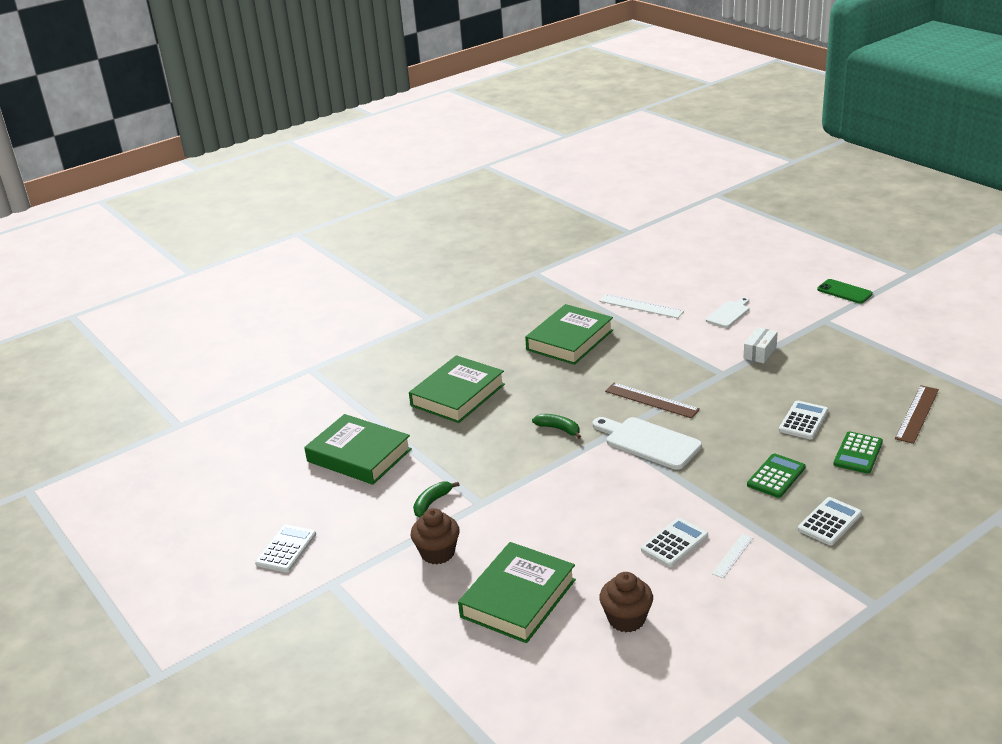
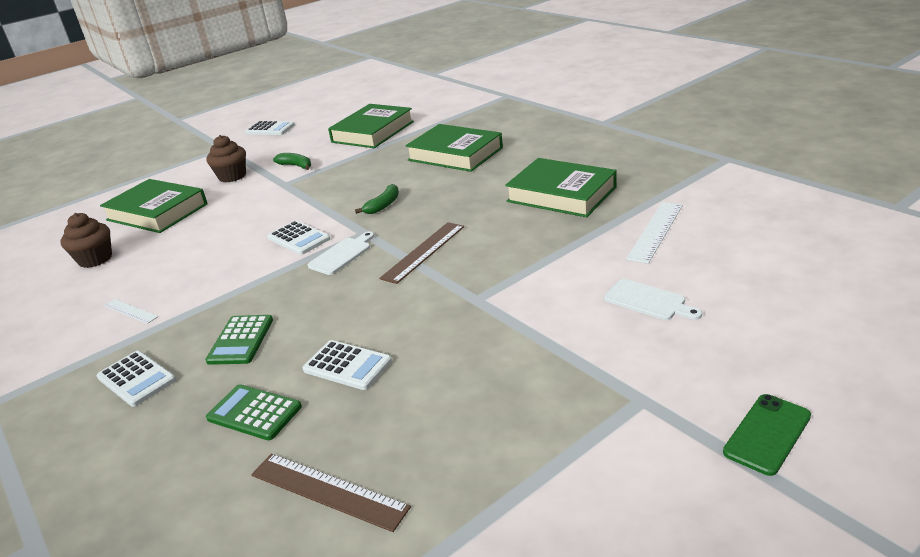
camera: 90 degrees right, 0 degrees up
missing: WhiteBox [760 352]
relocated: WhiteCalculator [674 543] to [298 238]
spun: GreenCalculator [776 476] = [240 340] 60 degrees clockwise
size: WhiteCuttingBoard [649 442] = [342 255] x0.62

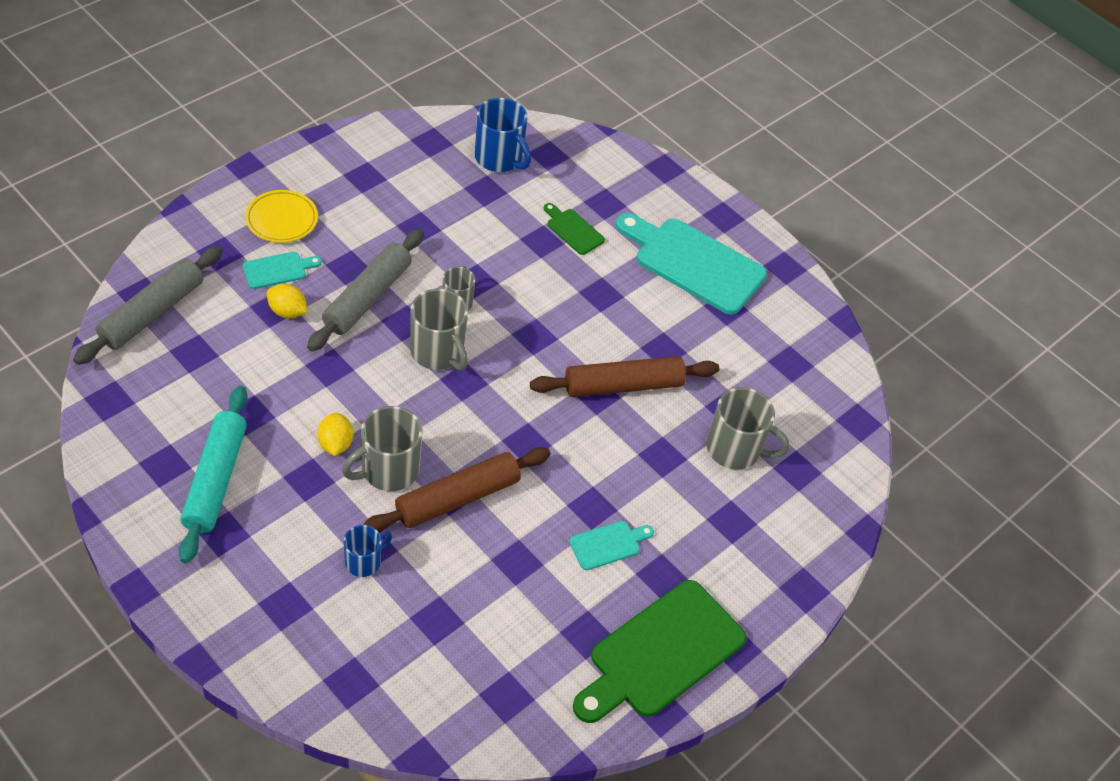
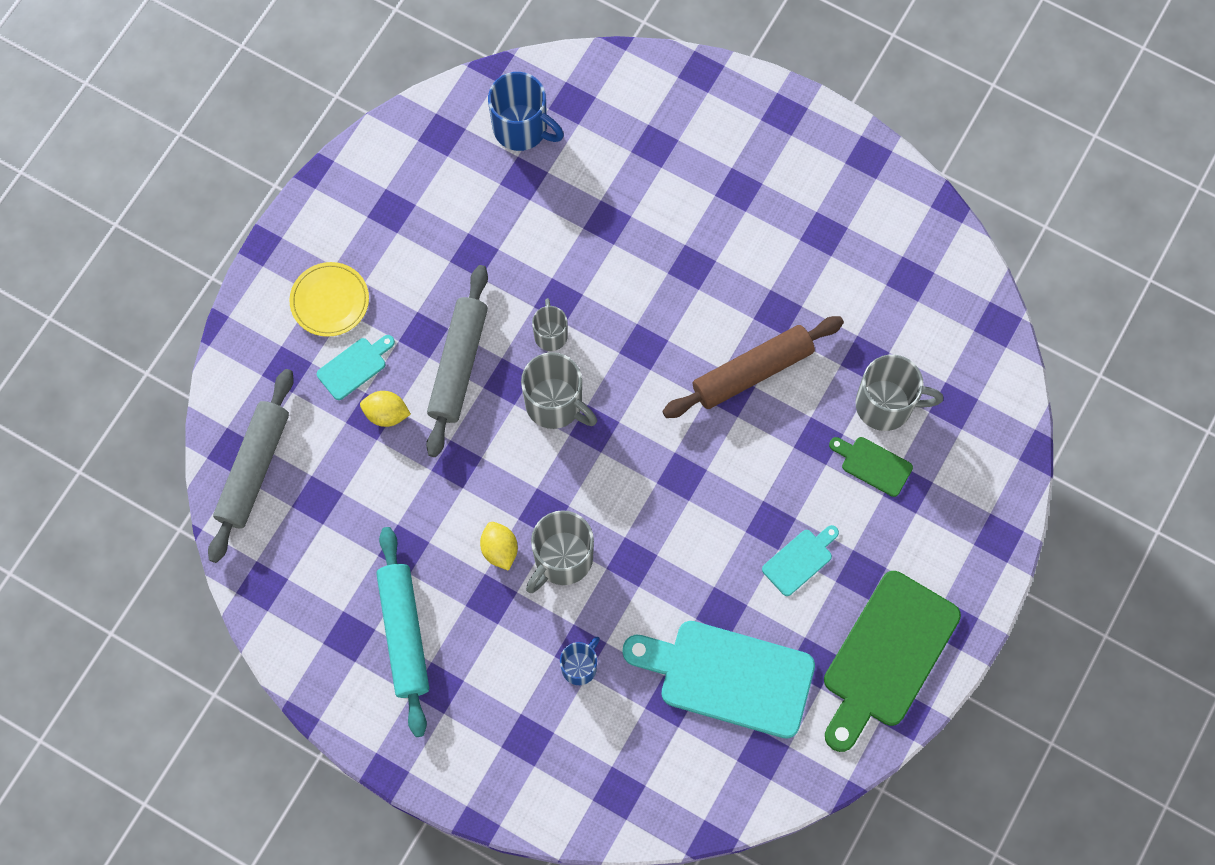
camera: 10 degrees left, 20 degrees up
missing: BrownRollingPin [457 498]
relocated: GreenCuttingBoard [573 230] to [873 465]; TurquoiseCuttingBoard [693 263] to [728 677]

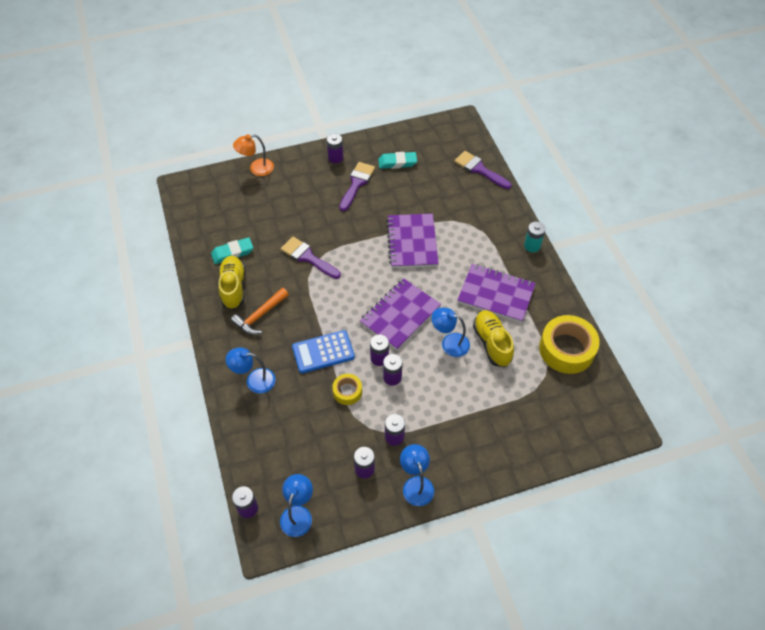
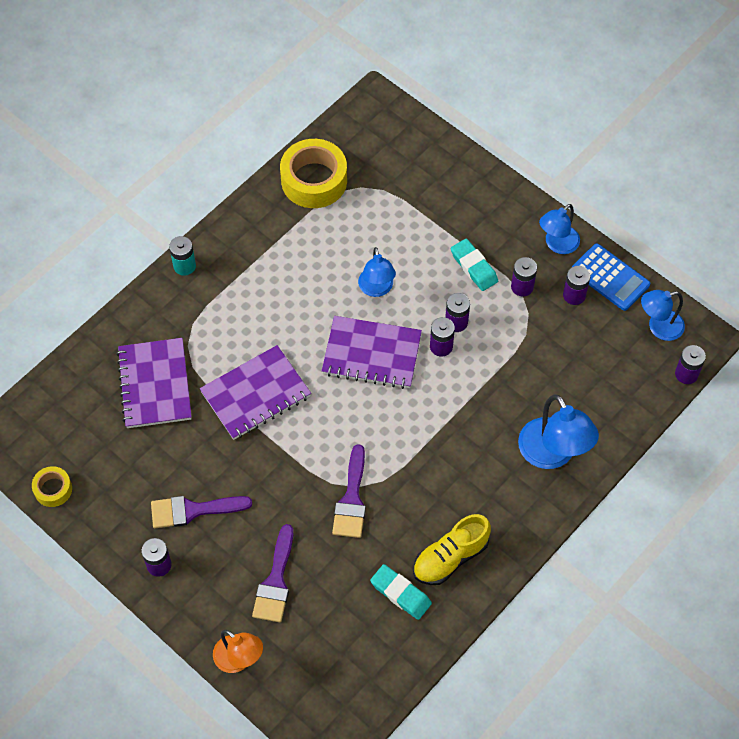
camera: 120 degrees left, 5 degrees up
missing: OrangeHammer [259 316]; YellowShoe [492 343]
relocated: BlueCalculator [323 352] to [610 277]; YellowTape [347 391] to [53 489]; TurquoiseEraser [397 162] to [474 267]; PurpleBrush [479 169] to [275 581]; PurpleNotebook [496 294] to [155 384]
size: BlueLamp [254 380] = [552 454] x1.55

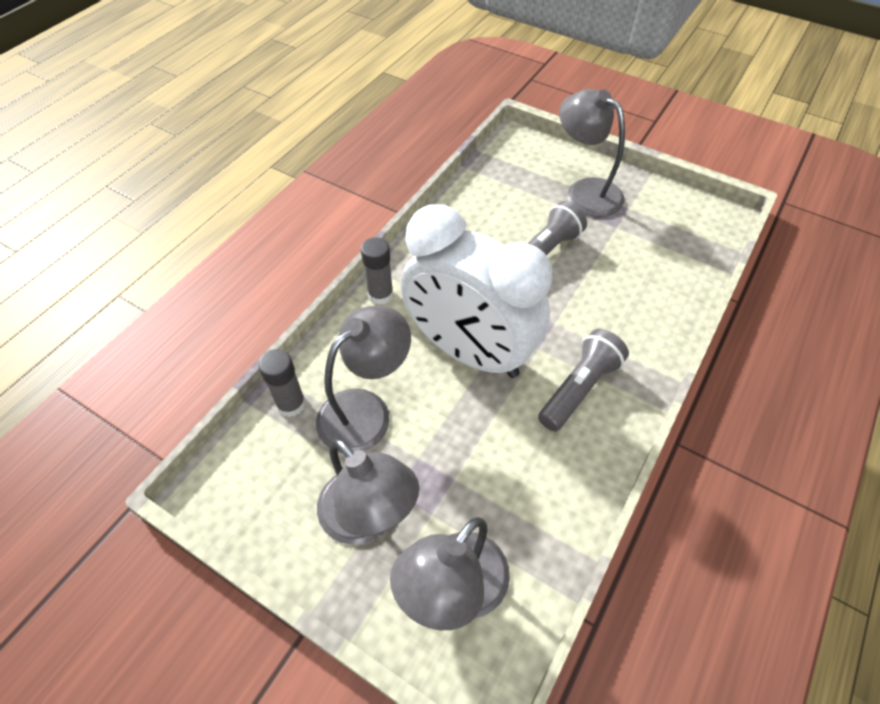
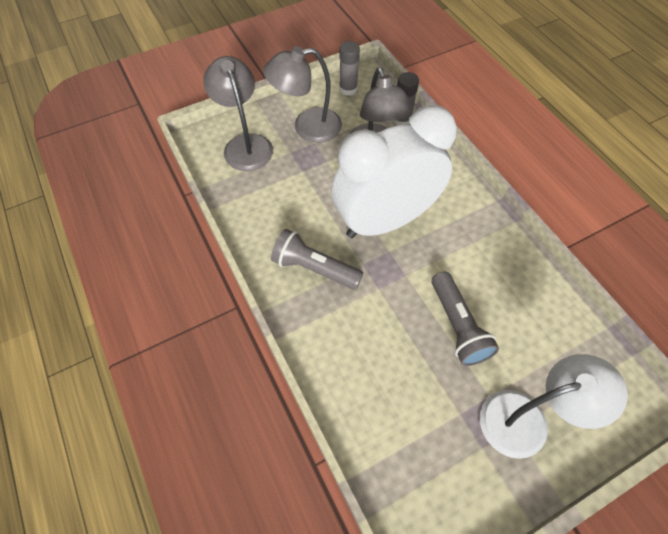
camera: 120 degrees right, 5 degrees up
relocated: GreyGlueStick [380 295] to [348 89]
colour: GreyLamp [585 191] to WhiteLamp [527 419]
spun: GreyFlashlight [579 388] = [314 268] 135 degrees clockwise

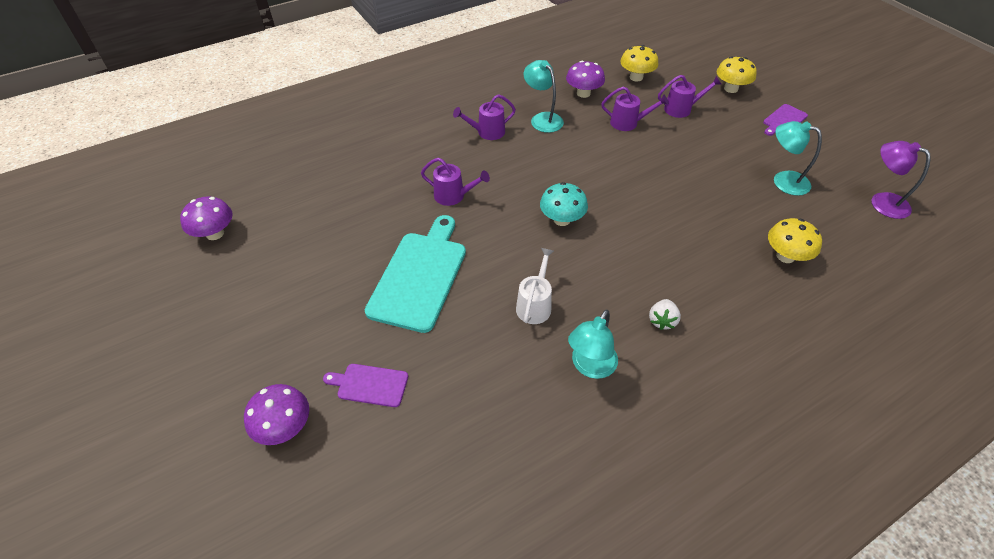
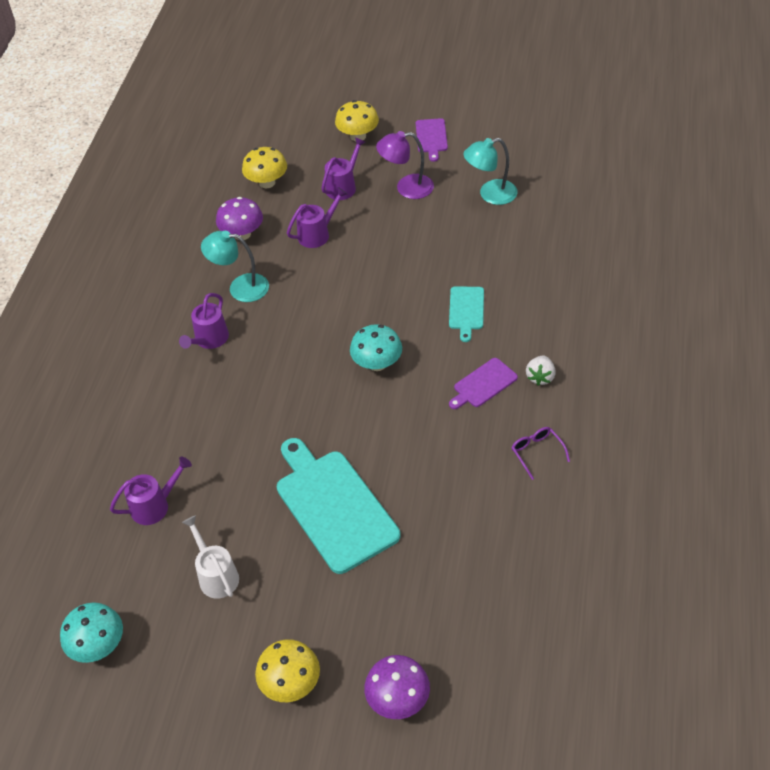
camera: 45 degrees left, 0 degrees up
appeared: TurquoiseCuttingBoard [466 310]
relocated: PurpleCuttingBoard [370 385] to [483 384]; PurpleWateringCan [453 196] to [155 505]; WhiteWateringCan [535 304] to [216 575]; YellowMushroom [785 256] to [290 683]; PurpleLamp [882 202] to [406 188]
exchanged: TurquoiseLamp [590 366] to PurpleGlasses [537 452]
colour: PurpleMushroom [215 233] to TurquoiseMushroom [98 645]
spun: WhiteStrawberry [662 321] = [540 377] 45 degrees clockwise

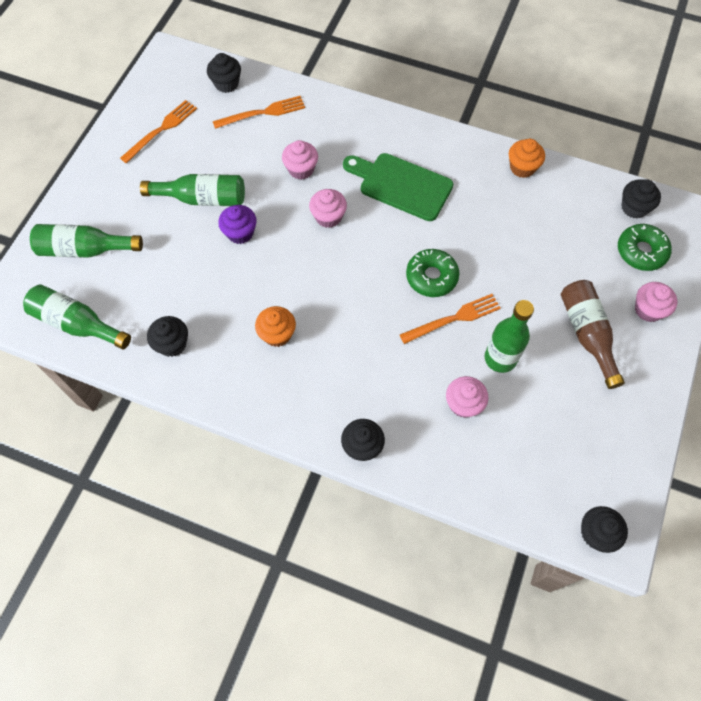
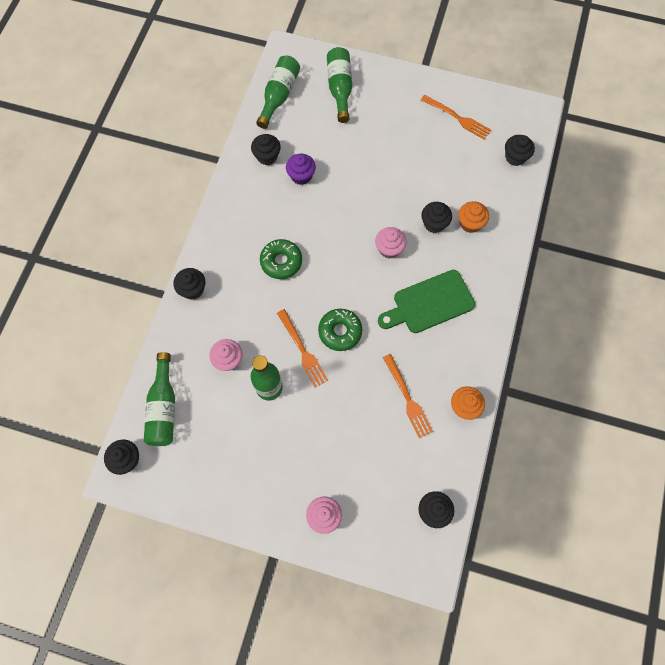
camera: 85 degrees right, 5 degrees up
missing: BrownBottle [587 334]
relocated: GreenBottle [202 198] to [164 407]; OrangeFork [263 113] to [407 398]; PurpleCupcake [240 233] to [301 176]; OrangeCupcake [277 334] to [470 223]; GreenDonut [641 251] to [281 262]
colour: PinkCupcake [301 169] to BlackCupcake [434 223]
spun: GreenCuttingBoard [401 185] = [429 303] 135 degrees counterclockwise

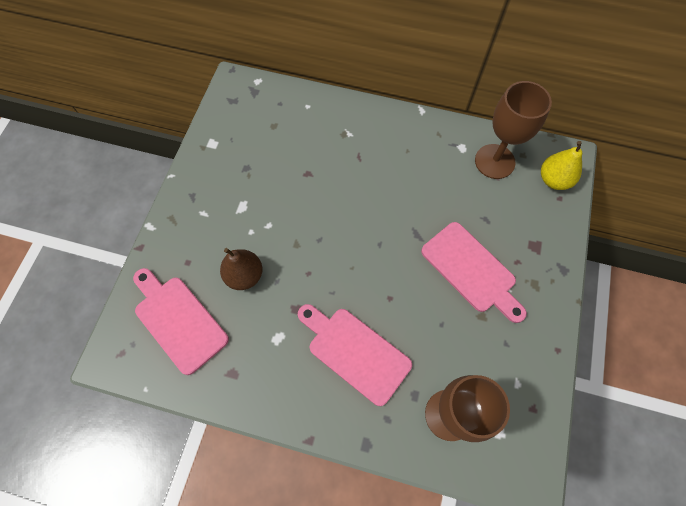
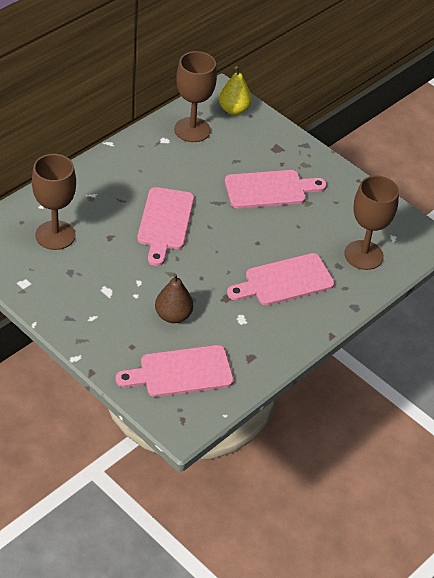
camera: 65 degrees left, 20 degrees down
appeared: BrownGoblet [55 235]; PinkCuttingBoard [165 222]

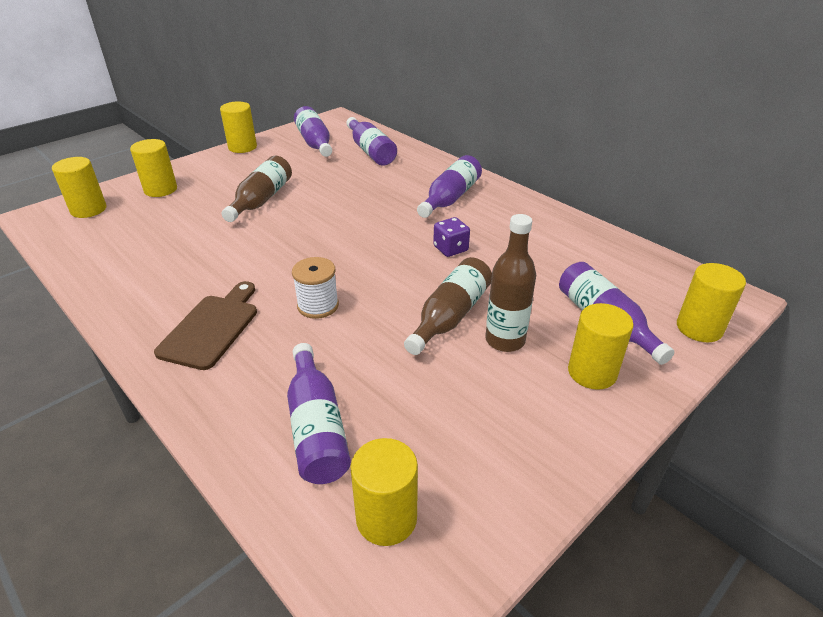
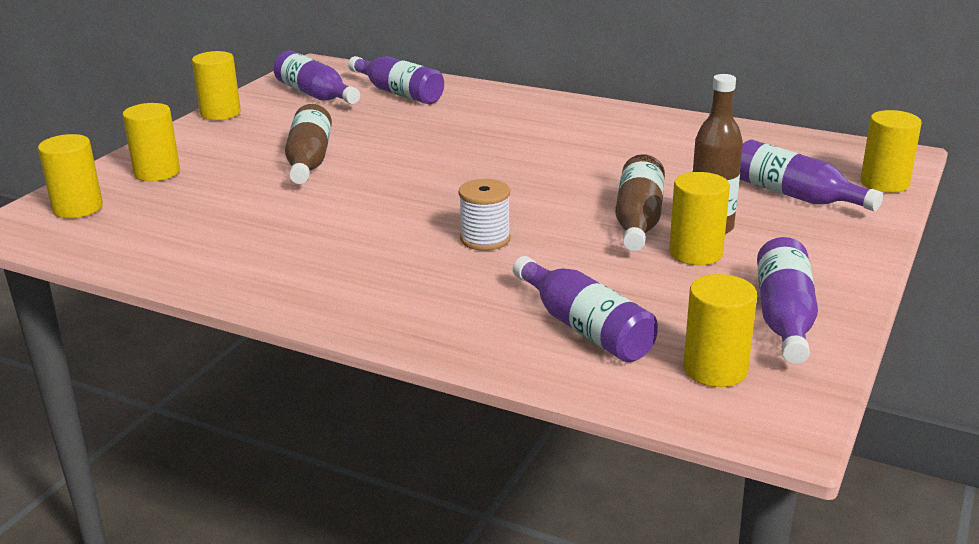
camera: 20 degrees left, 10 degrees down
missing: BrownCuttingBoard [212 328]; PurpleDice [450 249]
relocated: PurpleBottle [450 198] to [784 317]; YellowCylinder [592 372] to [696 253]

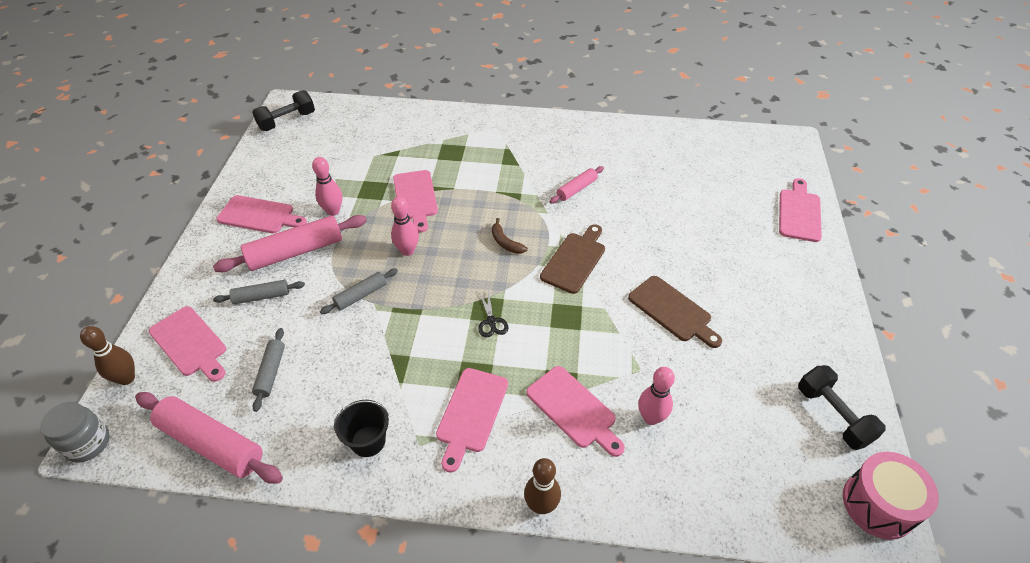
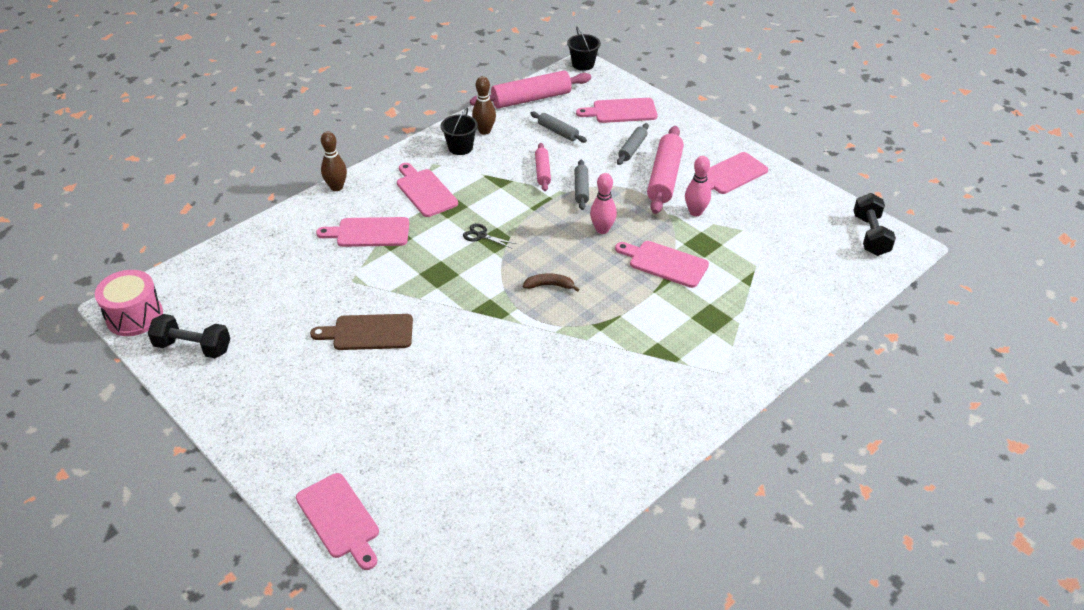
camera: 130 degrees right, 5 degrees down
missing: BrownCuttingBoard [574 260]; PinkBowlingPin [651 417]
relocated: BrownBowlingPin [126 378] to [484 131]; PinkRollingPin [576 189] to [542 171]
exchanged: GreyJar [88 443] to BlackBucket [583 64]

